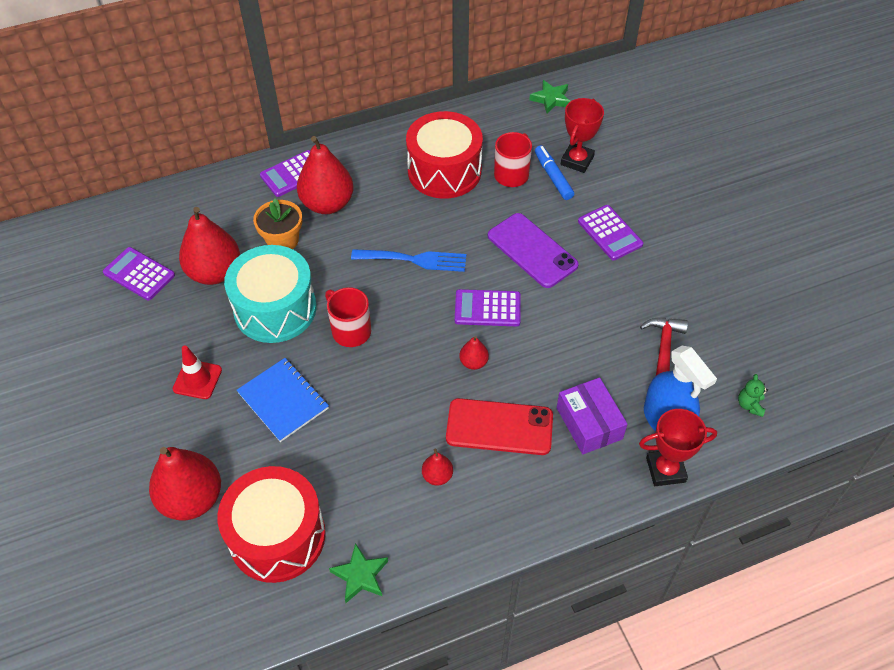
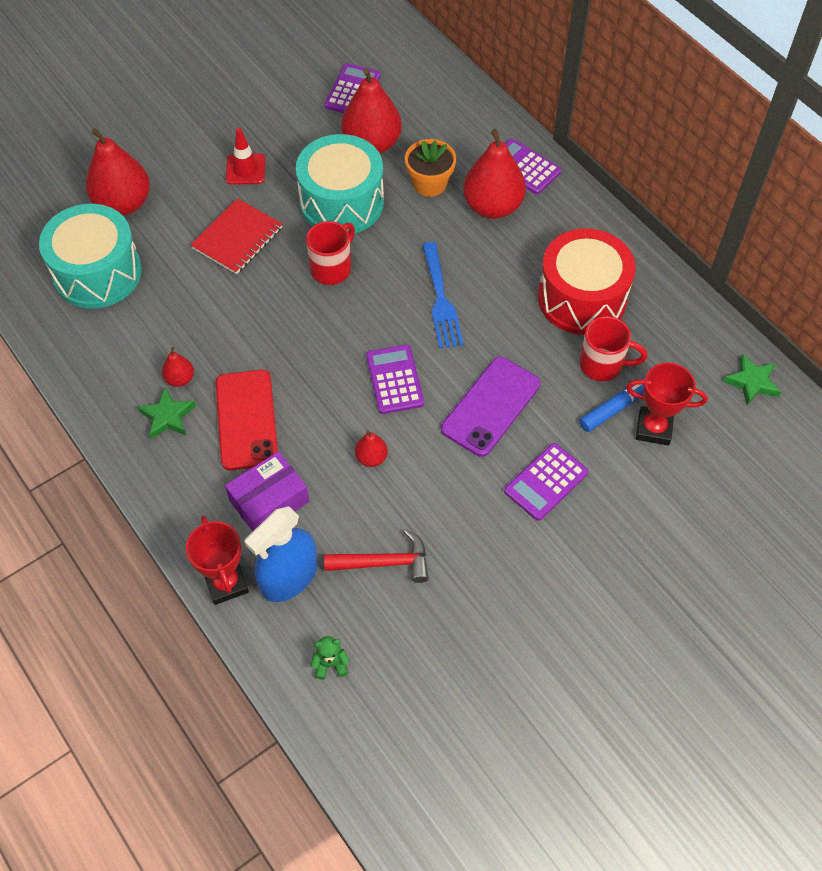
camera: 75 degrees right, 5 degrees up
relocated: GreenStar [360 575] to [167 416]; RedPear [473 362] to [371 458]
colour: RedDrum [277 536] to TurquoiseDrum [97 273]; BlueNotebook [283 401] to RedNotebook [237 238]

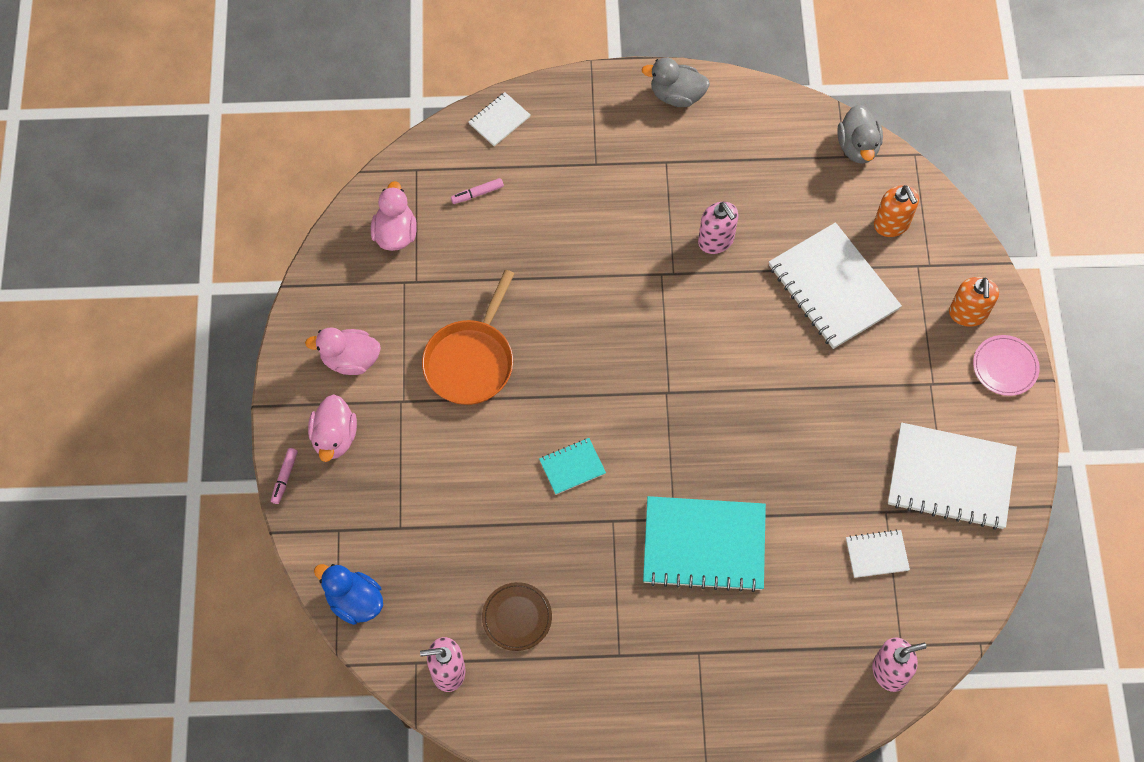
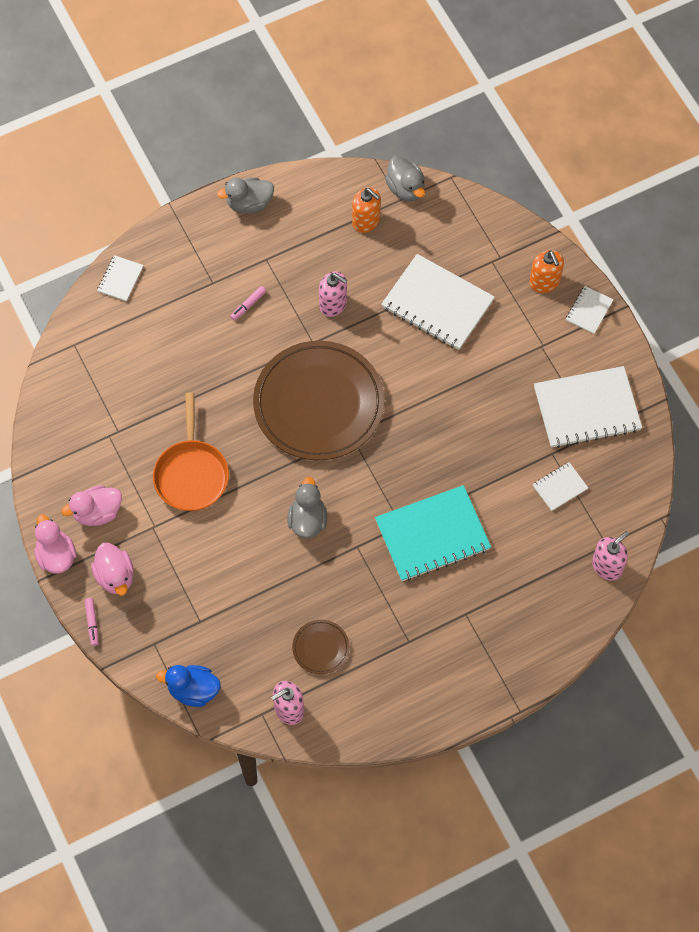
camera: 25 degrees left, 0 degrees up
appeared: BrownPlate [318 403]
relocated: PinkDuck [395 233] to [56 555]; PinkMarker [477 193] to [248 305]; OrangeSoapDispenser [891 224] to [366 221]
exchanged: TurquoiseNotebook [572 467] to GreyDuck [307 520]; PinkPlate [1005 367] to WhiteNotebook [589 311]

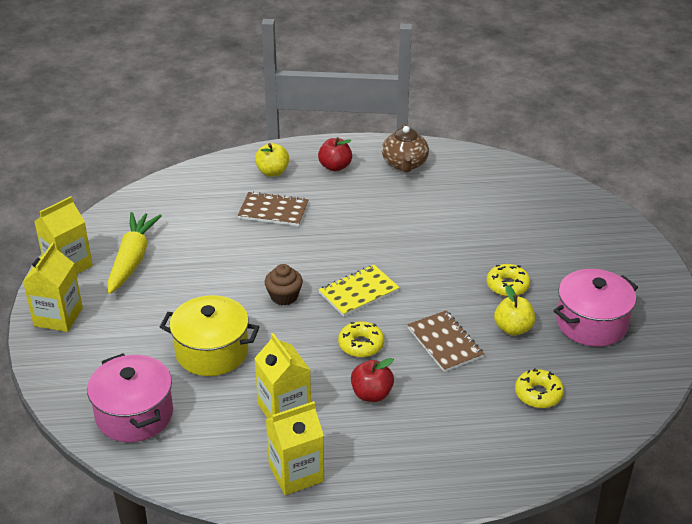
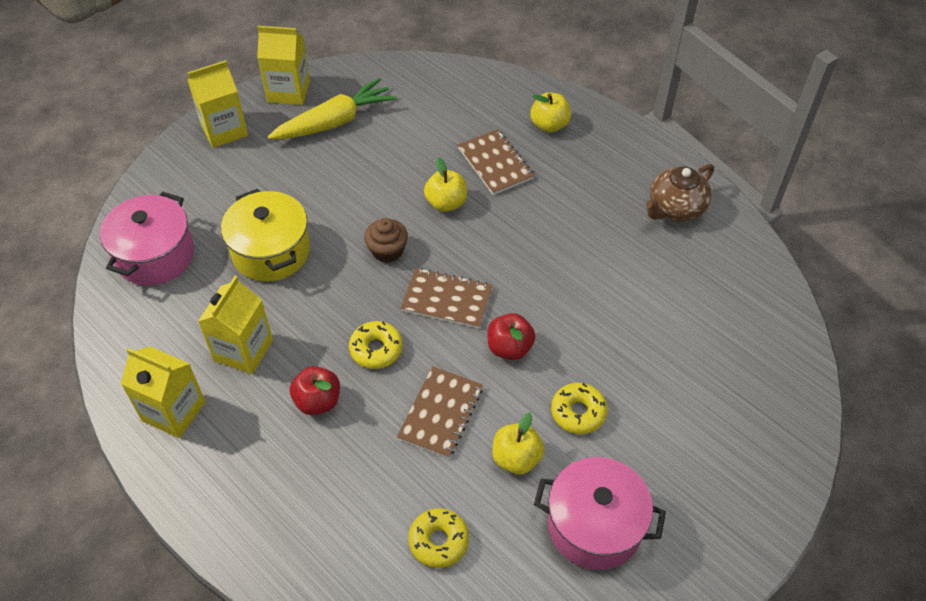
camera: 50 degrees right, 15 degrees up
appeared: YellowApple [446 203]
relocated: RedApple [335 167] to [509 348]
colour: YellowNotebook [358 292] to BrownNotebook [447 299]

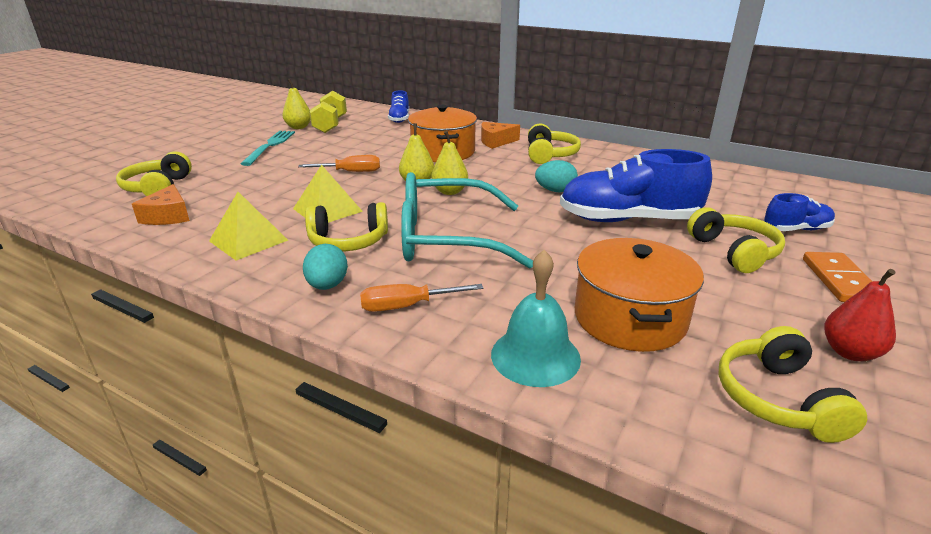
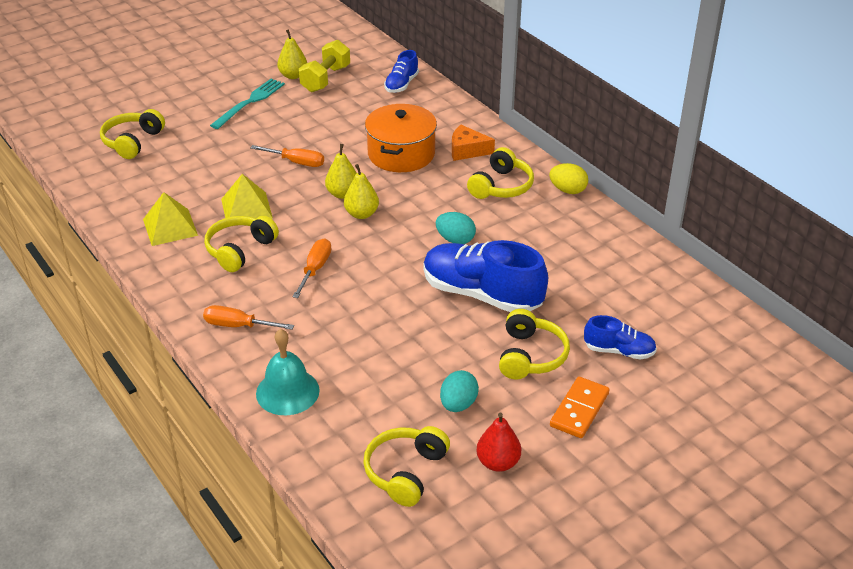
camera: 25 degrees right, 10 degrees up
missing: OrangeCheese [168 216]; OrangePot [629 318]
appeared: YellowEgg [567 190]
relocated: TurquoiseEgg [327 285] to [458 404]
exchanged: TurquoiseGlasses [447 238] to OrangeScrewdriver [315 269]
spun: YellowHeadphones [348 241] = [240 250] 105 degrees clockwise

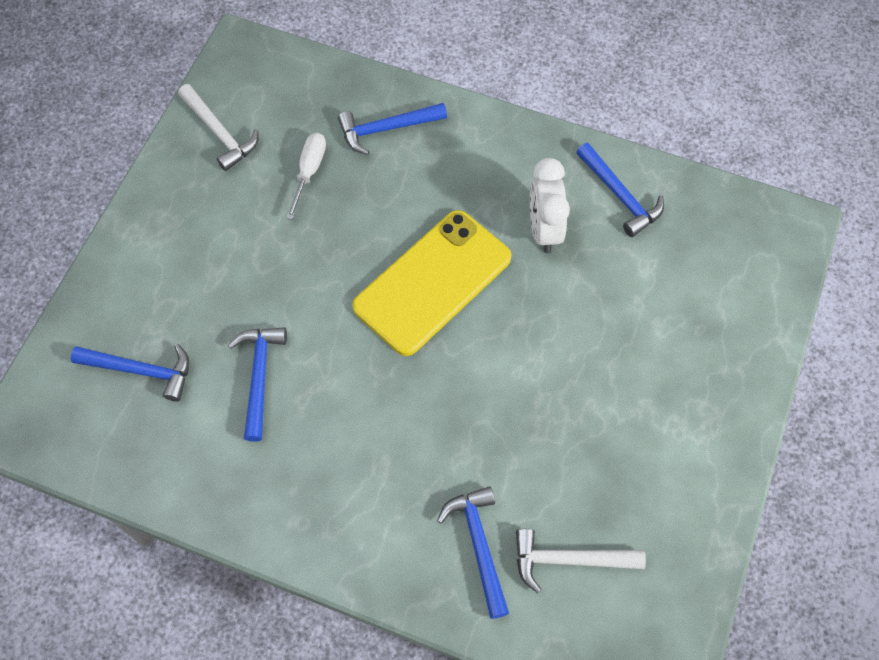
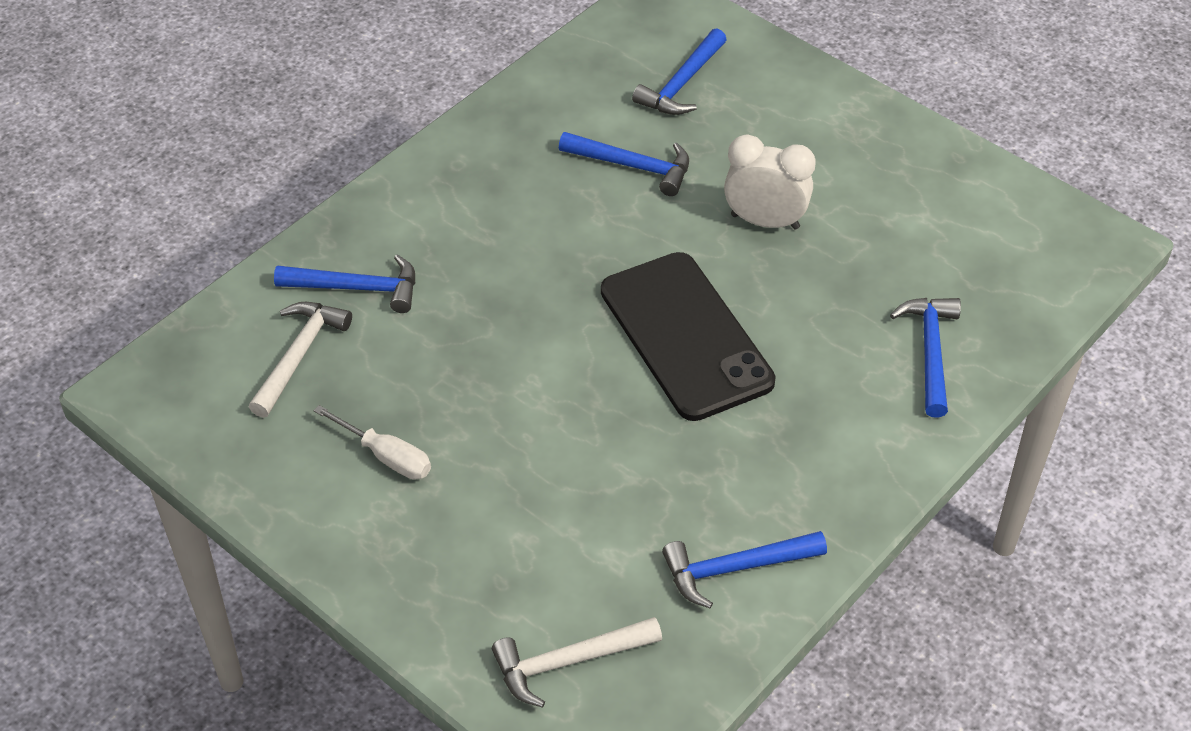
camera: 110 degrees right, 15 degrees down
relocated: WhiteHammer [220 133] to [568 662]; WhiteScrewdriver [309 171] to [386 456]; WhiteClock [544 229] to [765 221]
colour: YellowPhone [433 282] to BlackPhone [685 336]

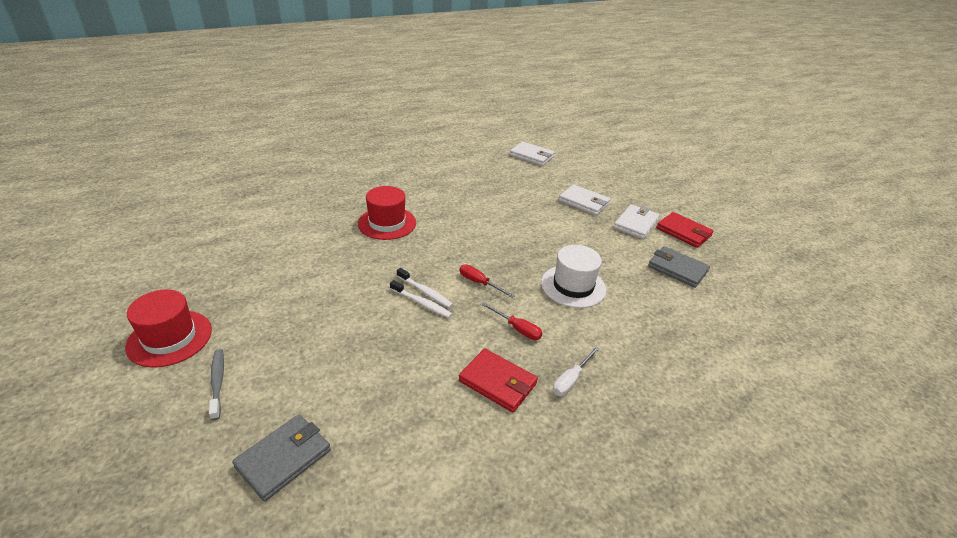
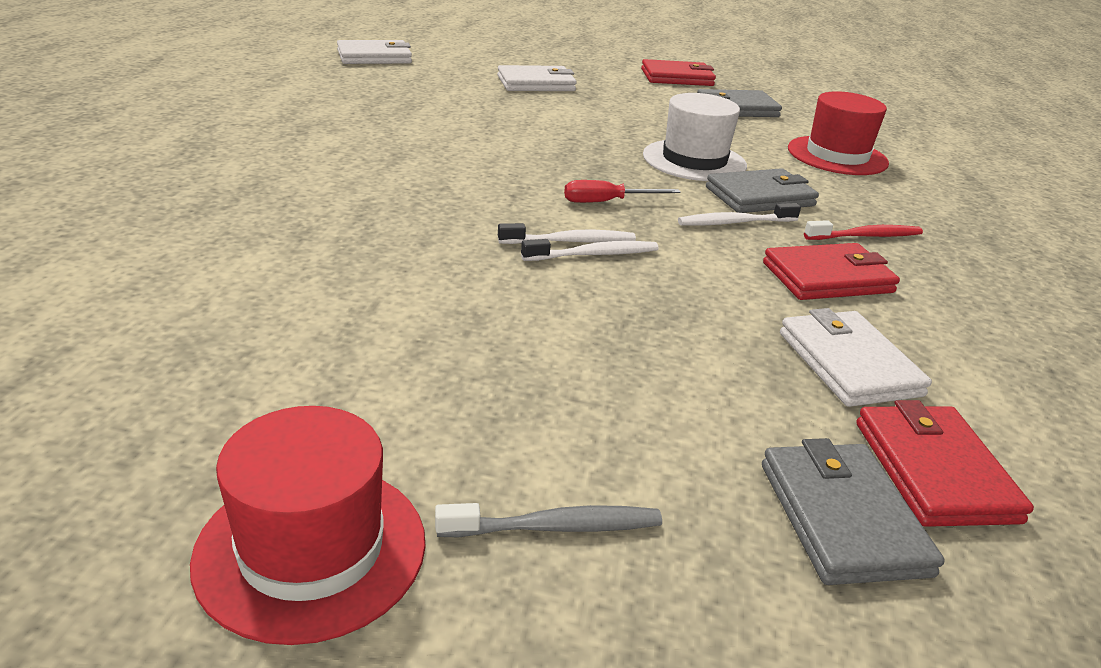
camera: 50 degrees left, 5 degrees down
appeared: GreyWallet [760 196]; RedWallet [933 471]
relocated: RedHat [387 223] to [837 156]; WhiteWallet [636 224] to [848 364]
exchanged: RedScrewdriver [517 328] to WhiteToothbrush [735 222]; WhiteScrewdriver [571 379] to RedToothbrush [865 236]
spun: GreyToothbrush [217 382] = [555 527] 150 degrees clockwise

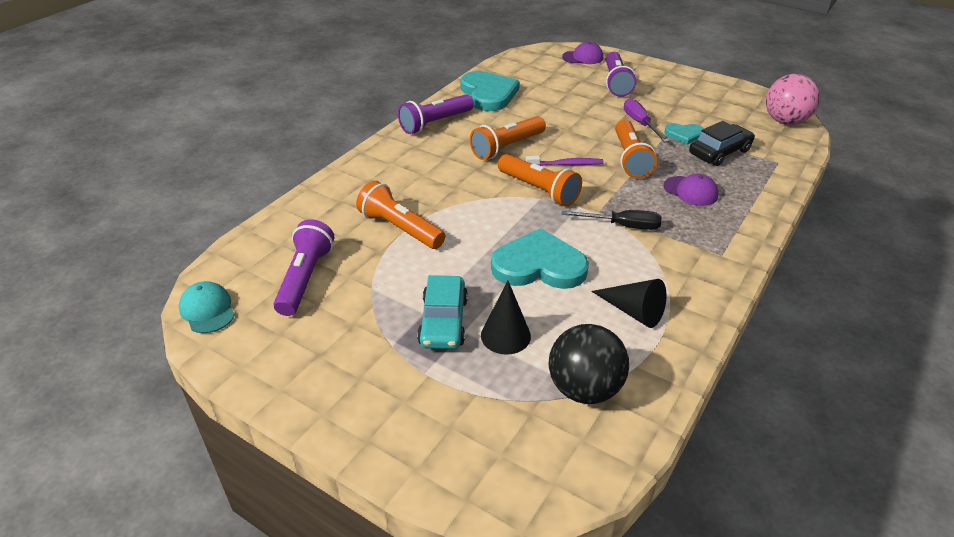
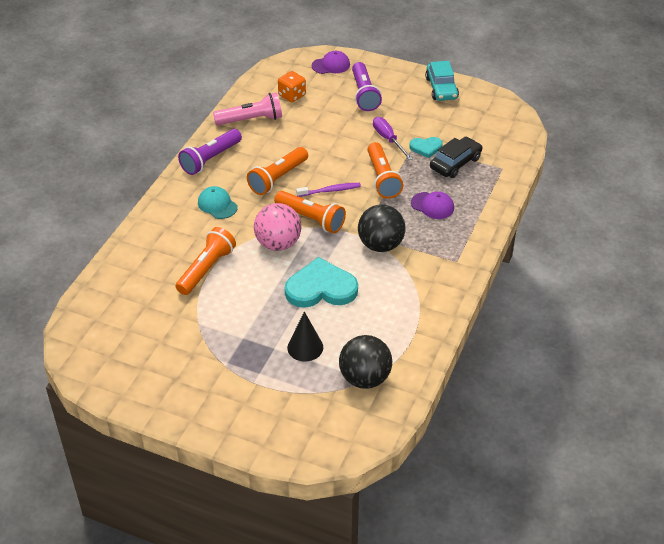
camera: 10 degrees left, 5 degrees up
missing: PurpleFlashlight [305 278]; BlackCone [633 311]
appeared: OrangeDice [292 95]
relocated: TurquoiseCap [207 310] to [217 205]; TurquoiseCar [443 321] to [441 88]; PinkBall [785 121] to [278 243]
exchanged: TurquoiseHeart [488 94] to PinkFlashlight [251 120]; BlackScrewdriver [622 226] to BlackBall [380 245]
spun: OrangeFlashlight [400 228] = [206 269] 90 degrees clockwise

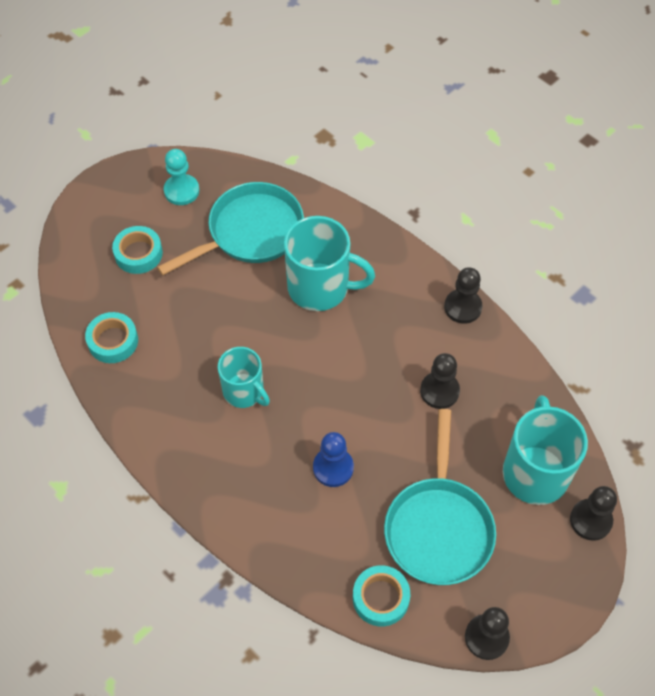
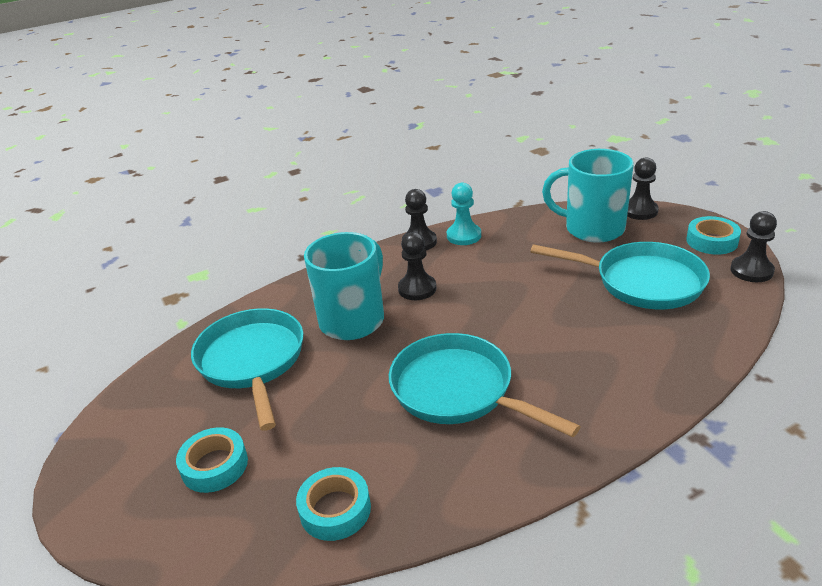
camera: 70 degrees left, 25 degrees down
missing: BluePawn [333 468]
relocated: TurquoisePawn [181 191] to [464 236]; TurquoiseTape [380 598] to [712 241]; BlackPawn [439 391] to [417 289]
exchanged: TurquoiseMug [244 391] to TurquoisePan [458 390]

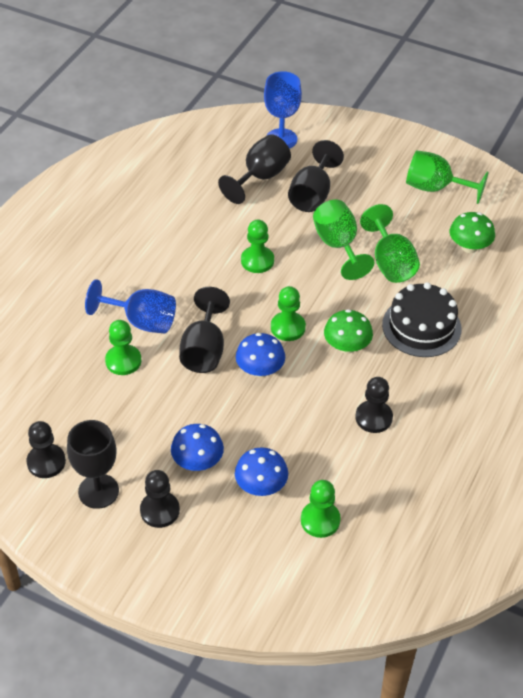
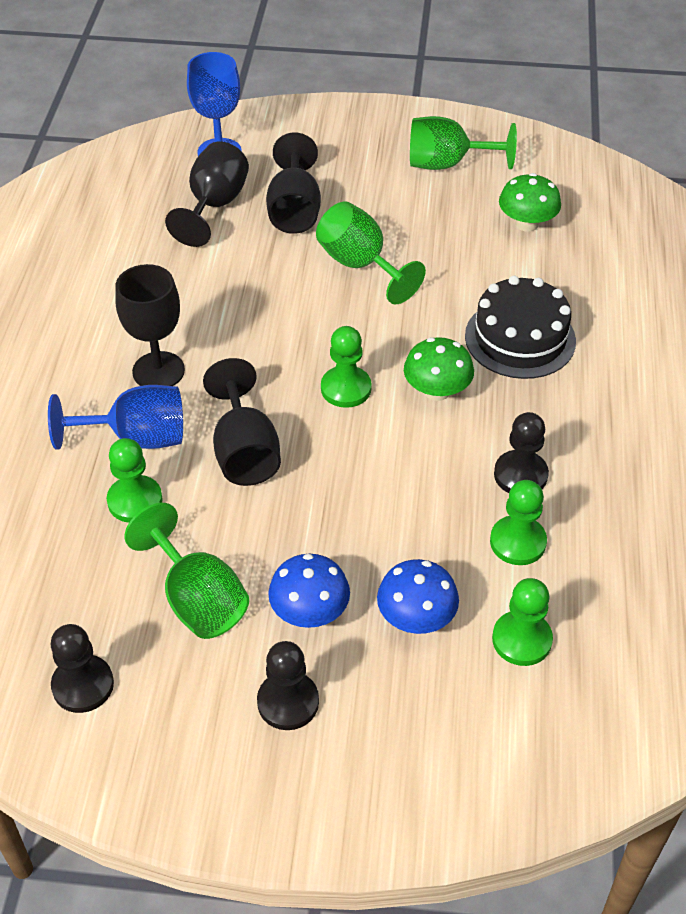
camera: 20 degrees left, 0 degrees up
missing: BlueMushroom [260 370]
relocated: BlackGoblet [98 491] to [158 371]; GreenPawn [257 261] to [518 542]; GreenGoblet [390 263] to [197 599]

